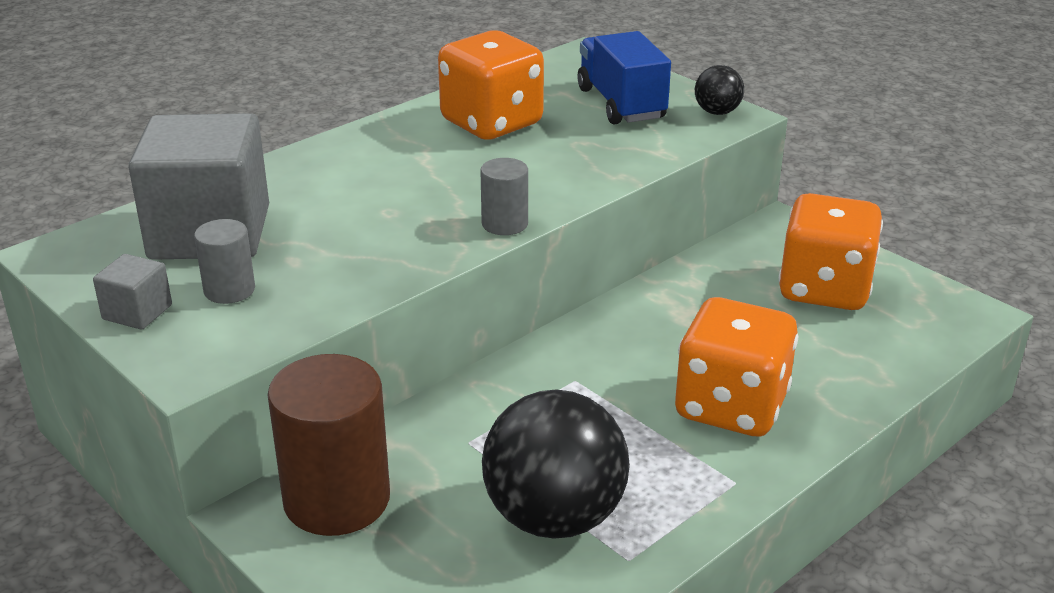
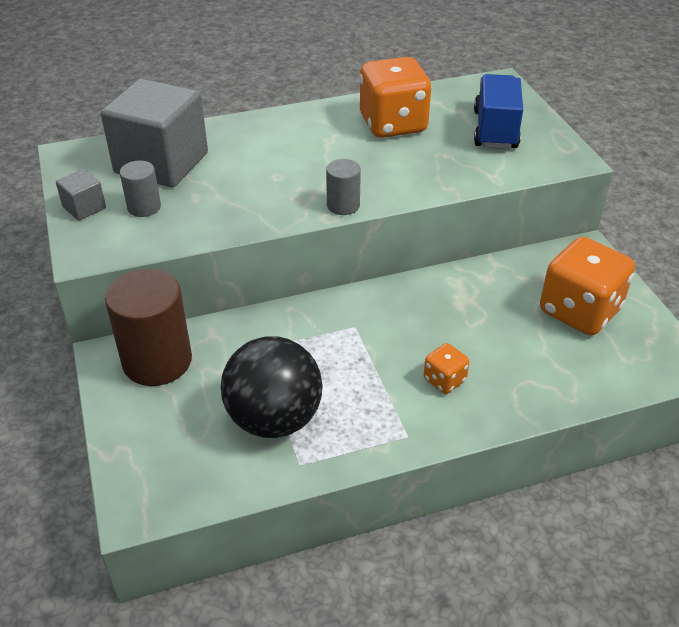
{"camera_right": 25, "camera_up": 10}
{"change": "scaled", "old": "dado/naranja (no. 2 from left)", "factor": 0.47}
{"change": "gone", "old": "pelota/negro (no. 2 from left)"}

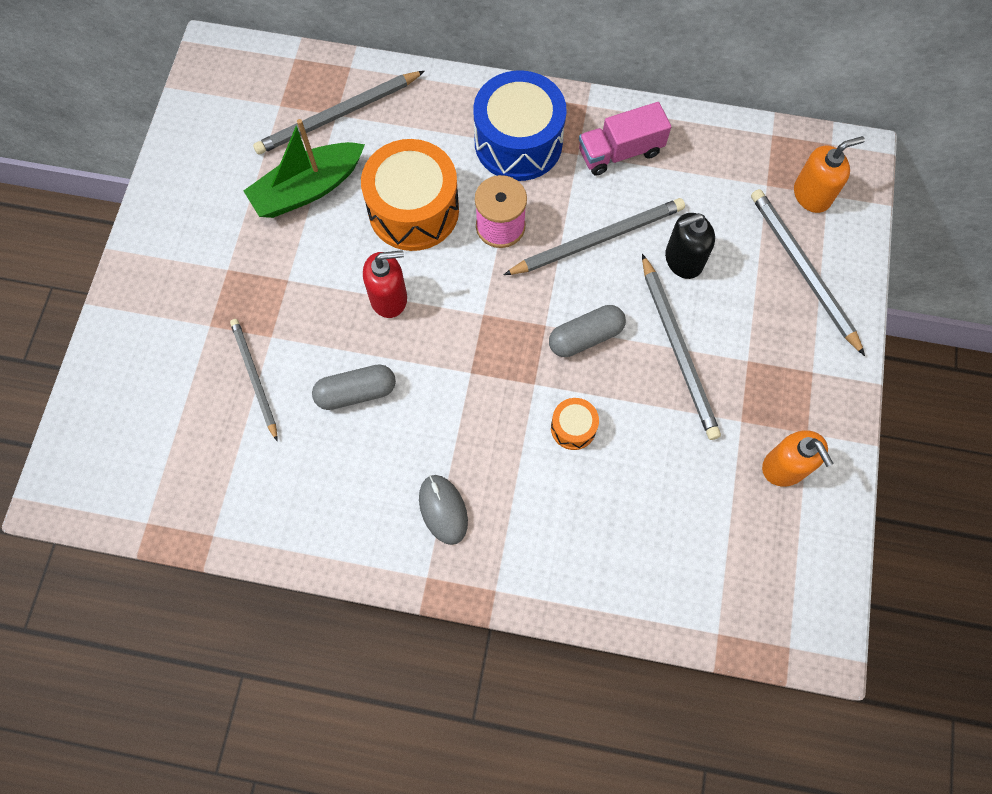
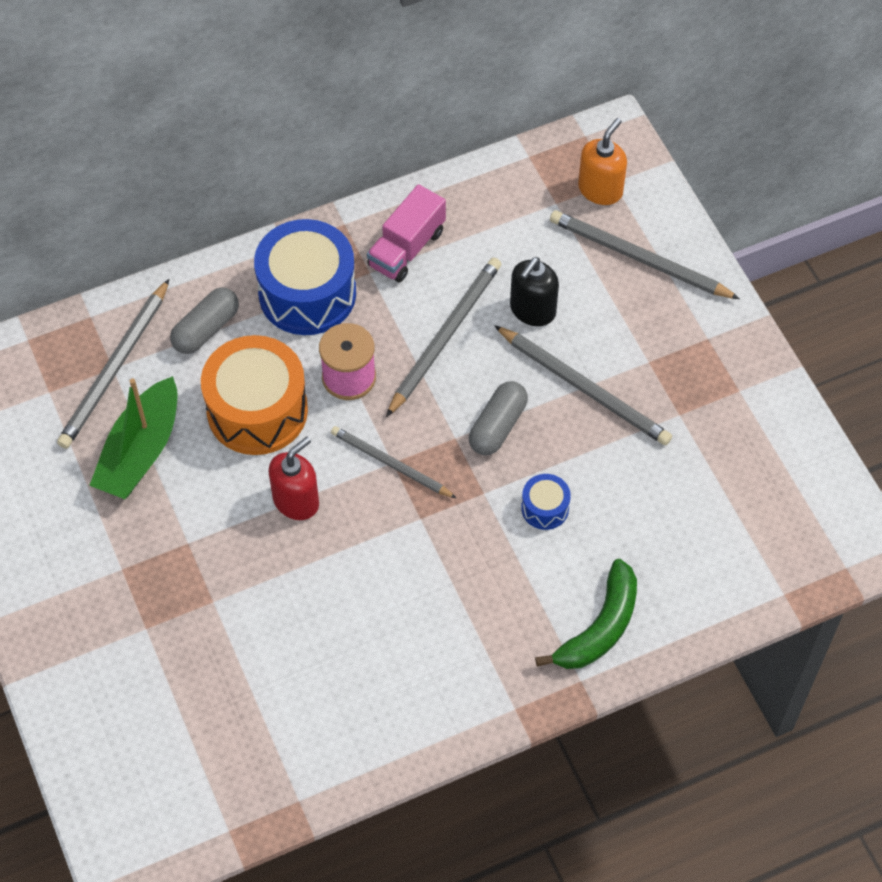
{"camera_right": -35, "camera_up": -10}
{"change": "shifted", "old": "lápiz/gris (no. 1 from left in the first image)", "new": "lápiz/gris (no. 2 from left)"}
{"change": "shifted", "old": "cápsula/gris (no. 1 from left)"}
{"change": "gone", "old": "ratón/gris"}
{"change": "repainted", "old": "tambor/naranja (no. 2 from left)", "new": "tambor/azul (no. 2 from left)"}
{"change": "gone", "old": "dispensador de jabón/naranja (no. 1 from left)"}
{"change": "new", "new": "plátano/verde"}

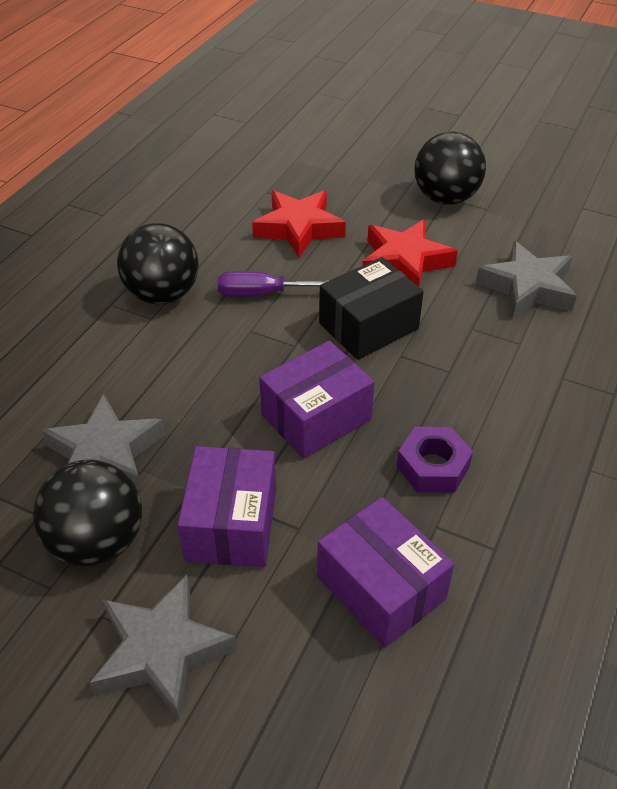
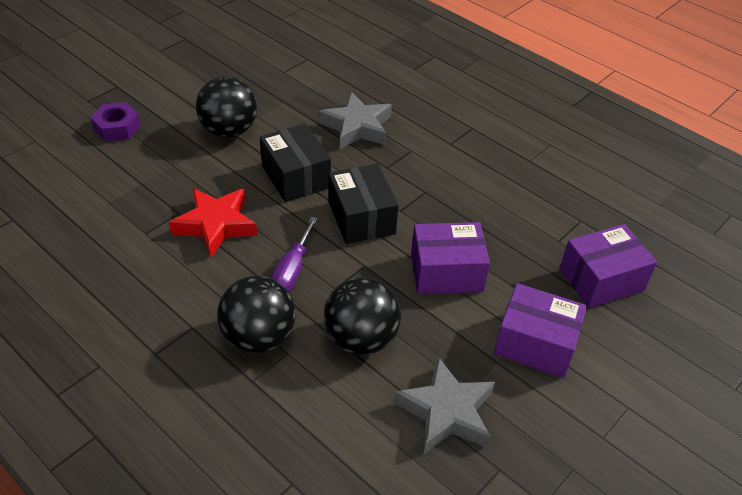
{"camera_right": -75, "camera_up": 0}
{"change": "shifted", "old": "pelota/negro (no. 1 from left in the first image)", "new": "pelota/negro (no. 3 from left)"}
{"change": "gone", "old": "estrella/gris (no. 2 from left)"}
{"change": "rotated", "old": "caja/morado (no. 2 from left in the first image)", "degrees": -75}
{"change": "swapped", "old": "estrella/rojo (no. 2 from left)", "new": "caja/negro (no. 1 from left)"}
{"change": "shifted", "old": "tuerca/morado"}

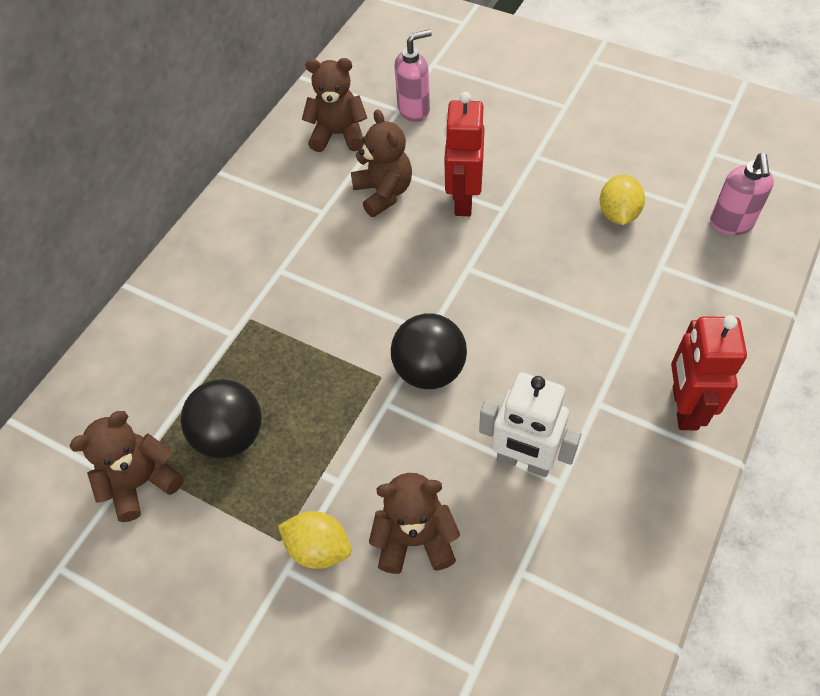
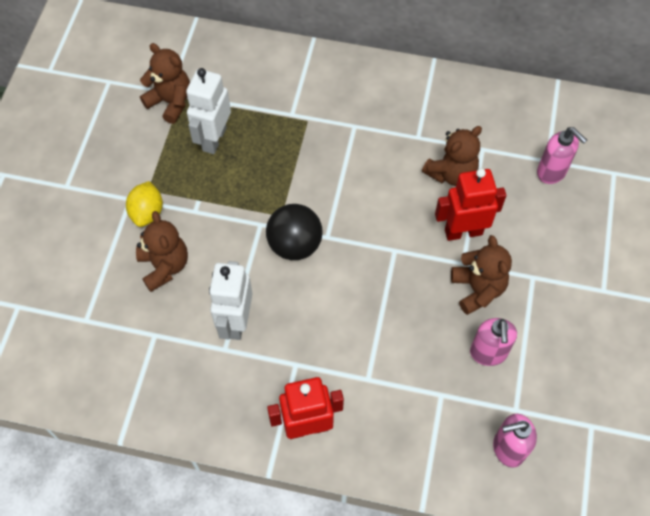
{"camera_right": 70, "camera_up": 5}
{"change": "swapped", "old": "pelota/negro (no. 1 from left)", "new": "robot/blanco (no. 1 from left)"}
{"change": "shifted", "old": "osito/marrón (no. 2 from left in the first image)", "new": "osito/marrón (no. 4 from left)"}
{"change": "swapped", "old": "limón/amarillo (no. 2 from left)", "new": "dispensador de jabón/rosa (no. 1 from left)"}

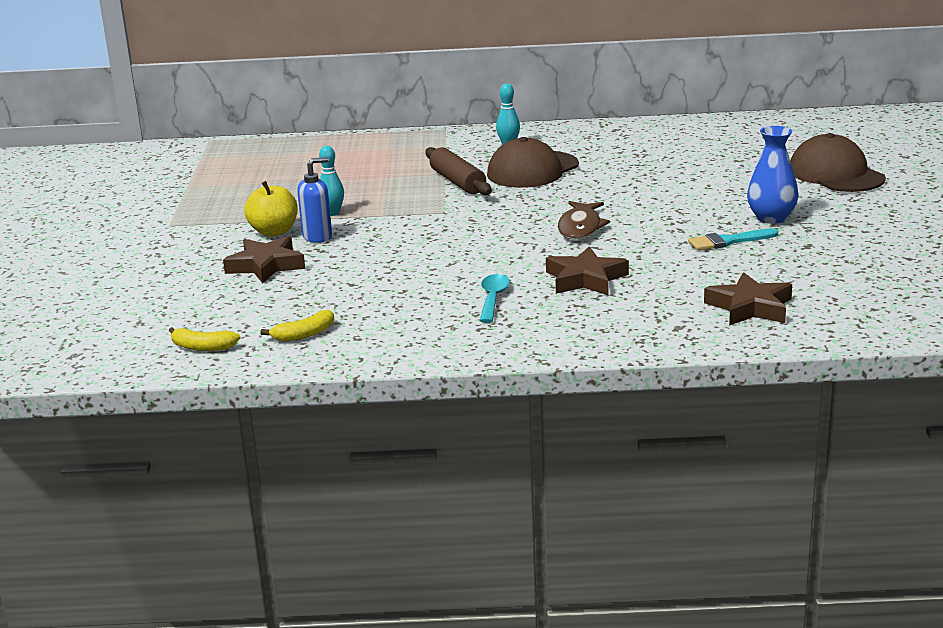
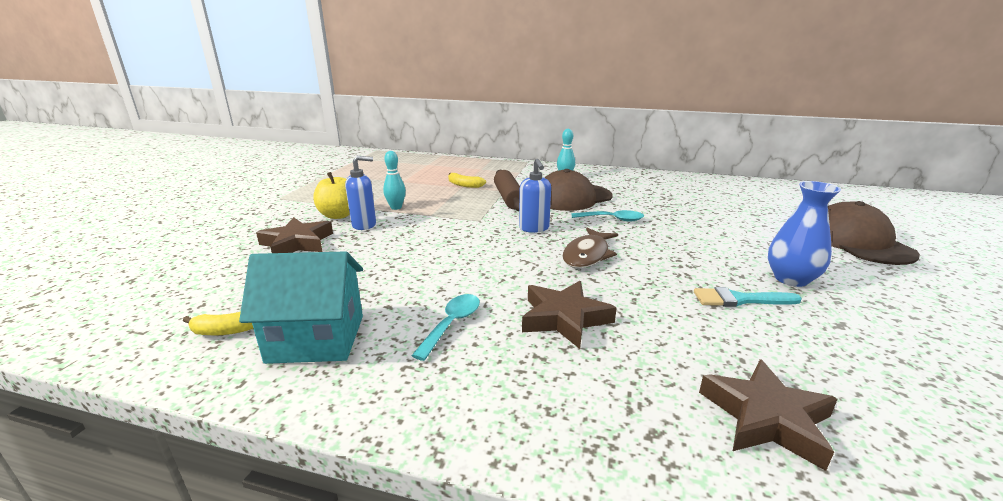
{"camera_right": 15, "camera_up": 0}
{"change": "shifted", "old": "plátano/amarillo (no. 1 from left in the first image)", "new": "plátano/amarillo (no. 2 from left)"}
{"change": "new", "new": "casa/turquesa"}
{"change": "new", "new": "dispensador de jabón/azul (no. 2 from left)"}
{"change": "new", "new": "cuchara/turquesa (no. 2 from left)"}

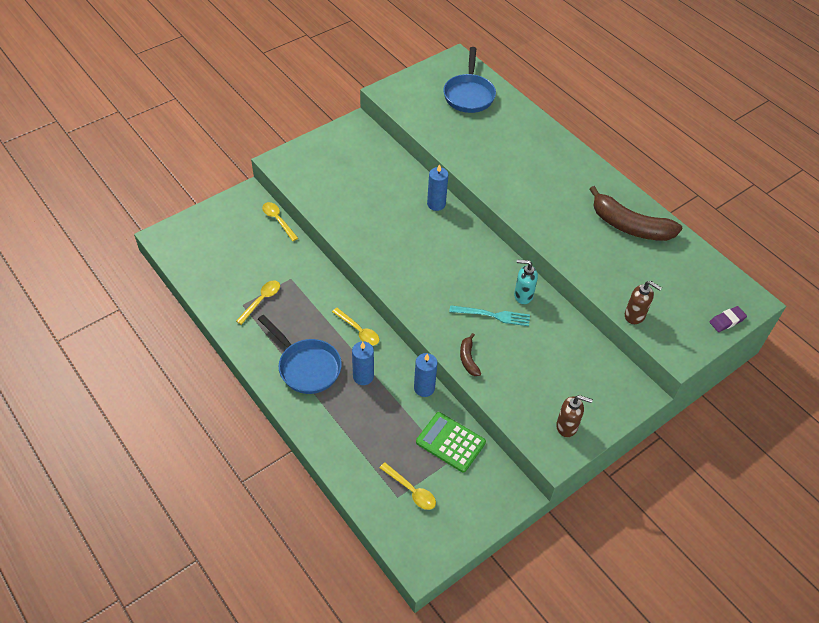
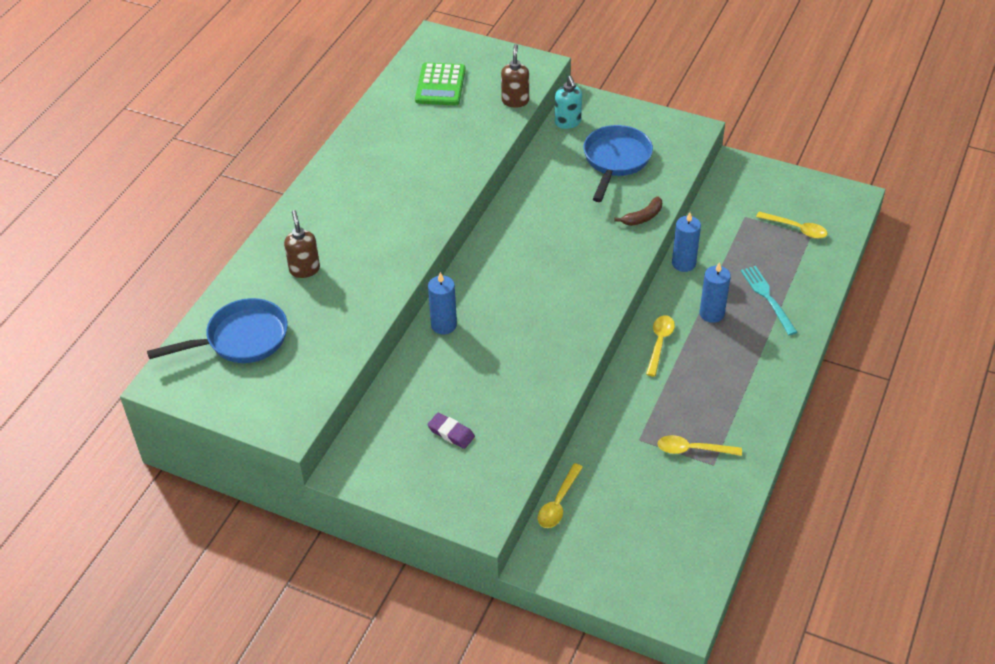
{"camera_right": -115, "camera_up": -5}
{"change": "shifted", "old": "sartén/azul (no. 1 from left in the first image)", "new": "sartén/azul (no. 2 from left)"}
{"change": "rotated", "old": "cuchara/amarillo (no. 4 from left)", "degrees": 105}
{"change": "shifted", "old": "calculadora/verde"}
{"change": "shifted", "old": "tenedor/turquesa"}
{"change": "shifted", "old": "dispensador de jabón/turquesa"}
{"change": "shifted", "old": "dispensador de jabón/marrón (no. 1 from left)"}
{"change": "gone", "old": "plátano/marrón (no. 2 from left)"}
{"change": "shifted", "old": "goma de borrar/morado"}

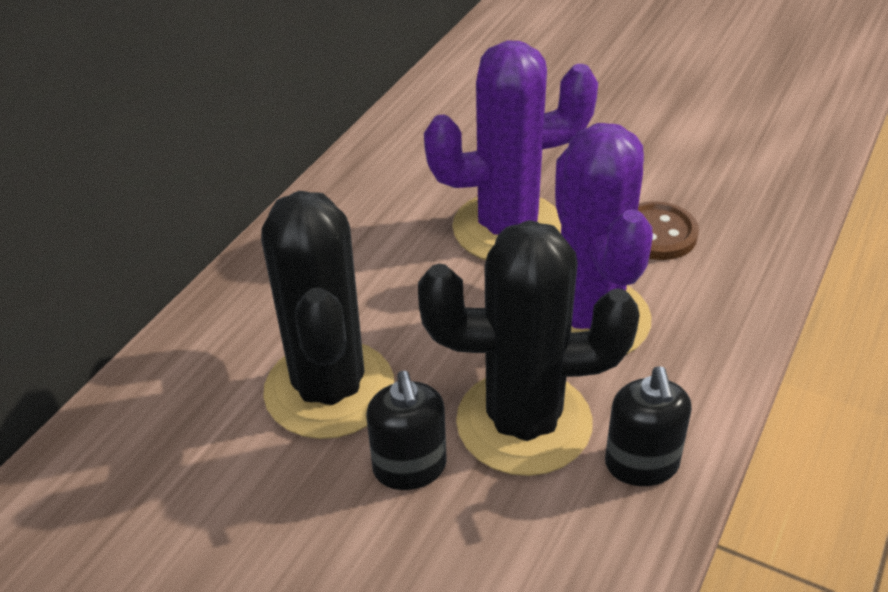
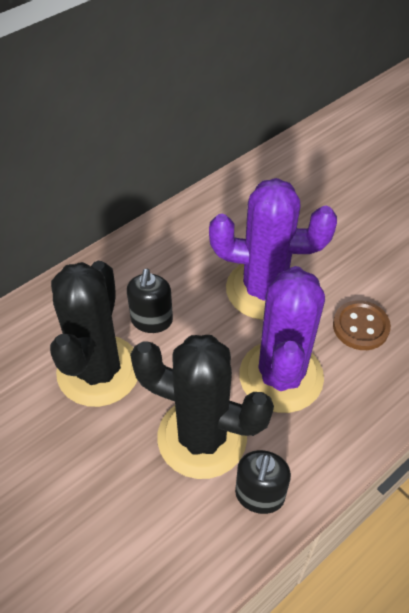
{"camera_right": 20, "camera_up": 10}
{"change": "shifted", "old": "dispensador de jabón/negro (no. 1 from left)"}

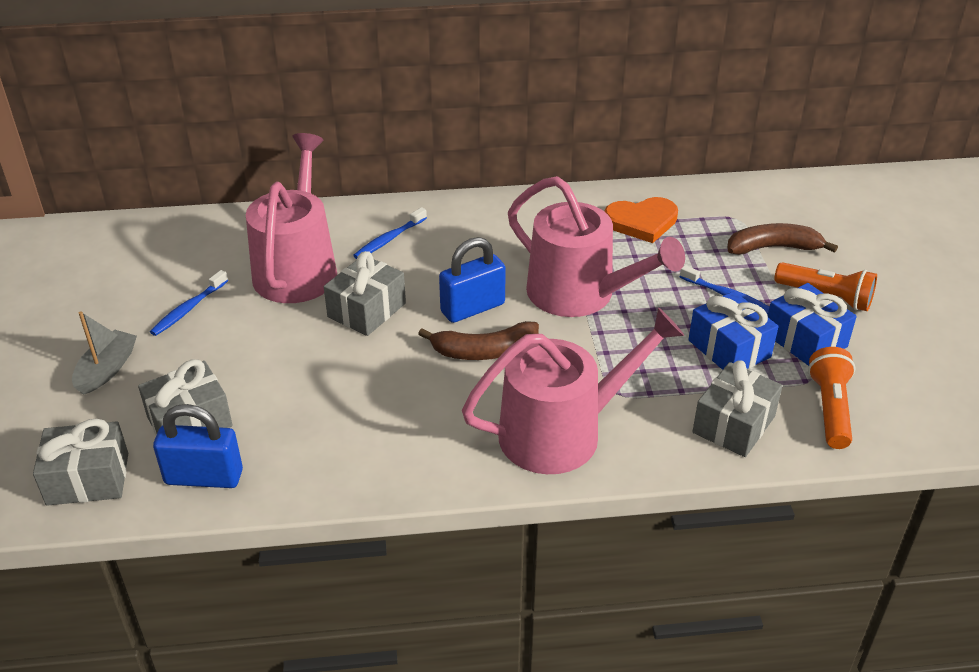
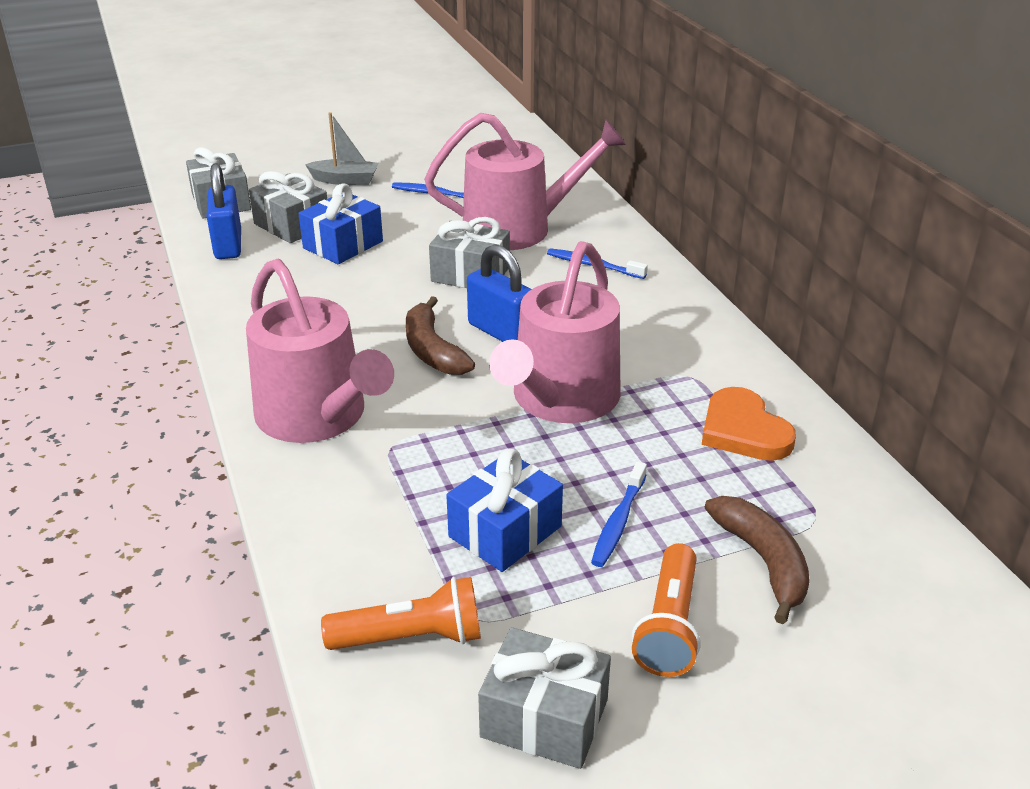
{"camera_right": 75, "camera_up": -5}
{"change": "shifted", "old": "regalo/gris (no. 4 from left)"}
{"change": "shifted", "old": "regalo/azul (no. 2 from left in the first image)", "new": "regalo/azul (no. 1 from left)"}

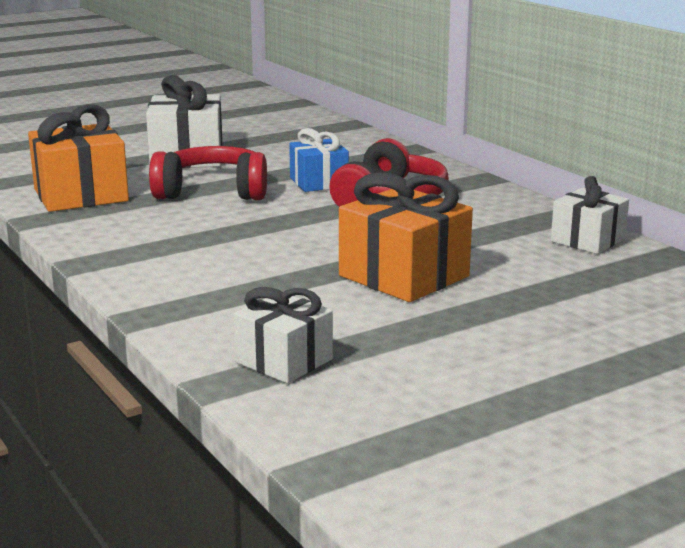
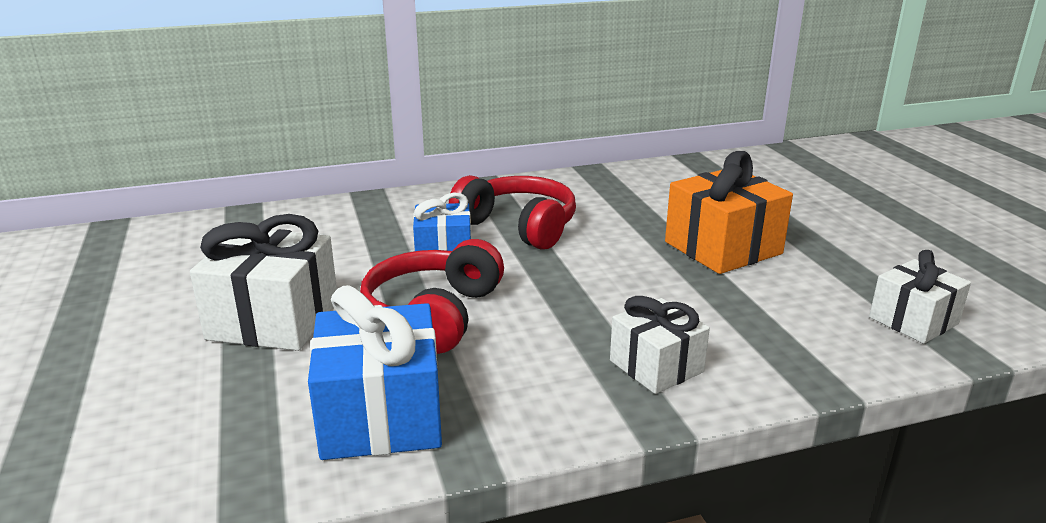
{"camera_right": -75, "camera_up": 5}
{"change": "repainted", "old": "regalo/naranja (no. 1 from left)", "new": "regalo/azul (no. 1 from left)"}
{"change": "shifted", "old": "regalo/blanco (no. 3 from left in the first image)", "new": "regalo/blanco (no. 2 from left)"}

